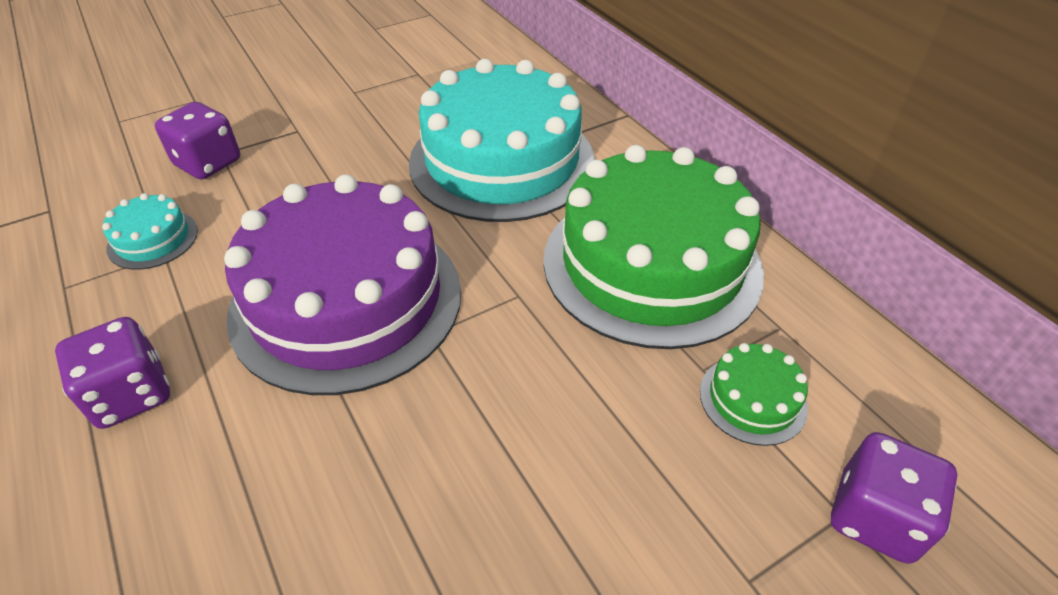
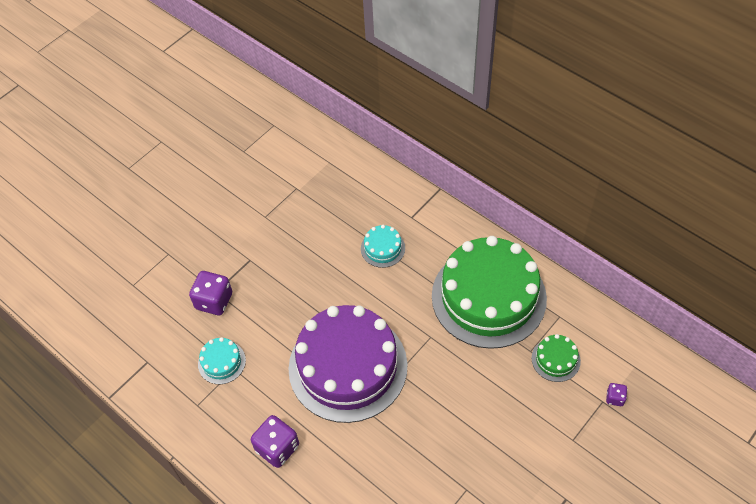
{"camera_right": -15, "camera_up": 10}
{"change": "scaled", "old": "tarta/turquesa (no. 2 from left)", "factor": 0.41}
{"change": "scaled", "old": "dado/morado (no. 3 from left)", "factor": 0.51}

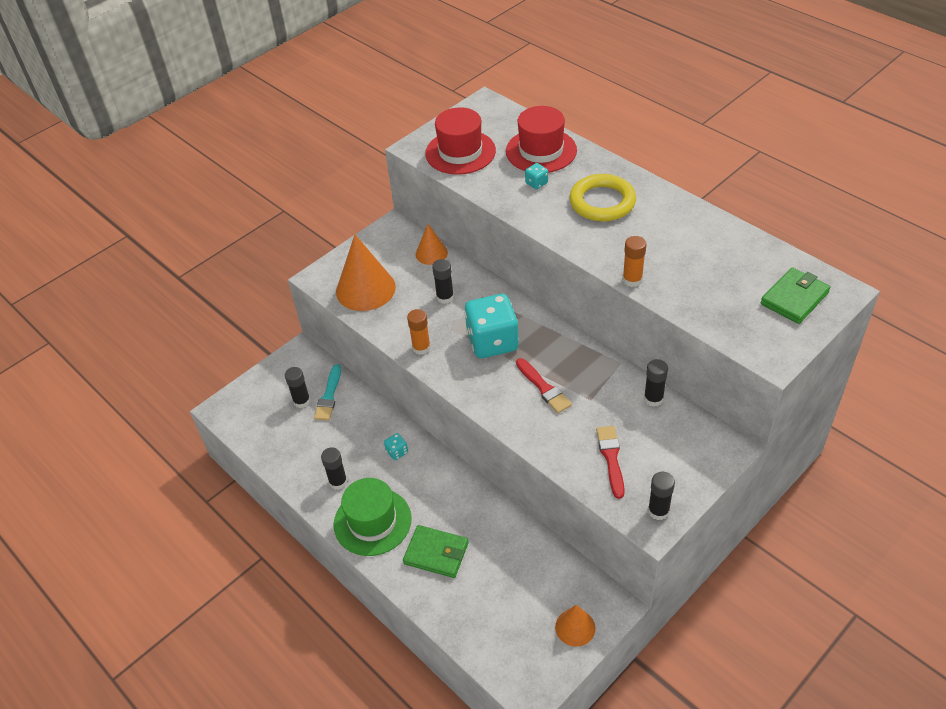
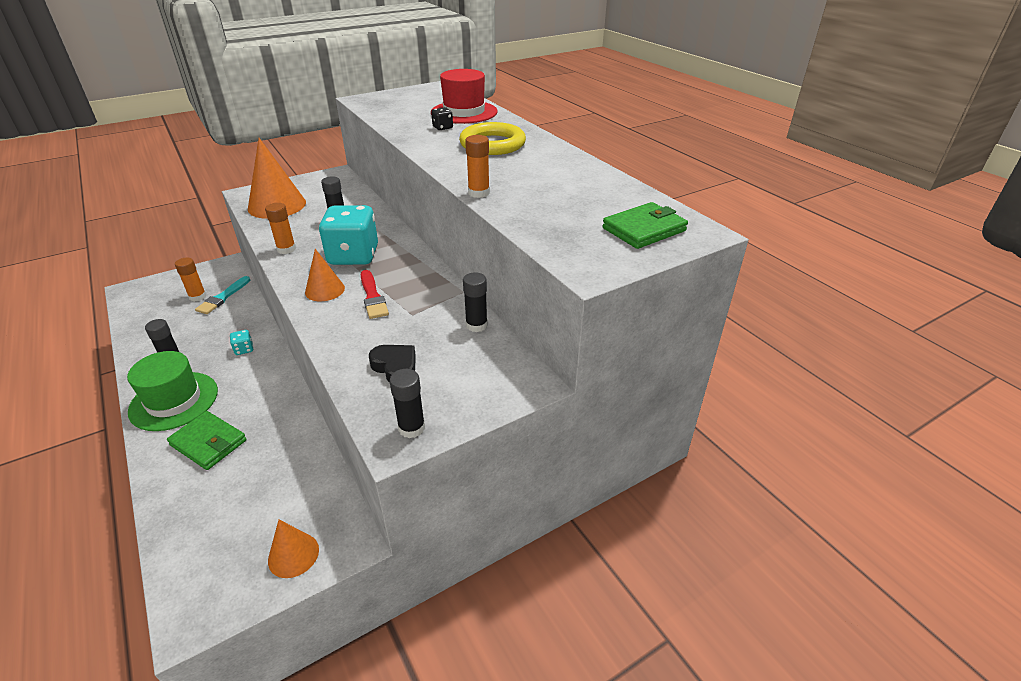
{"camera_right": 10, "camera_up": -10}
{"change": "repainted", "old": "barra de pegamento/negro (no. 1 from left)", "new": "barra de pegamento/naranja (no. 1 from left)"}
{"change": "shifted", "old": "cono/naranja (no. 2 from left in the first image)", "new": "cono/naranja (no. 3 from left)"}
{"change": "gone", "old": "sombrero/rojo (no. 1 from left)"}
{"change": "repainted", "old": "dado/turquesa (no. 3 from left)", "new": "dado/negro"}
{"change": "swapped", "old": "pincel/rojo (no. 2 from left)", "new": "corazón/negro"}

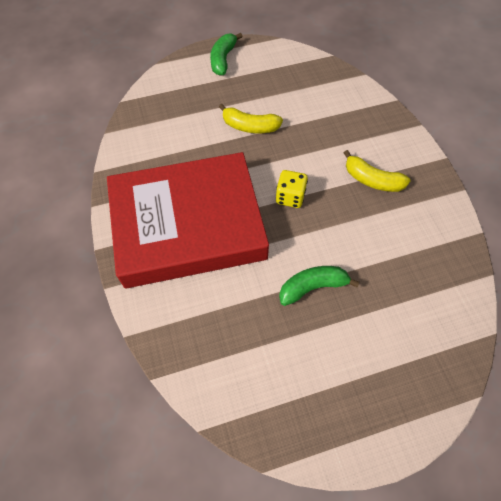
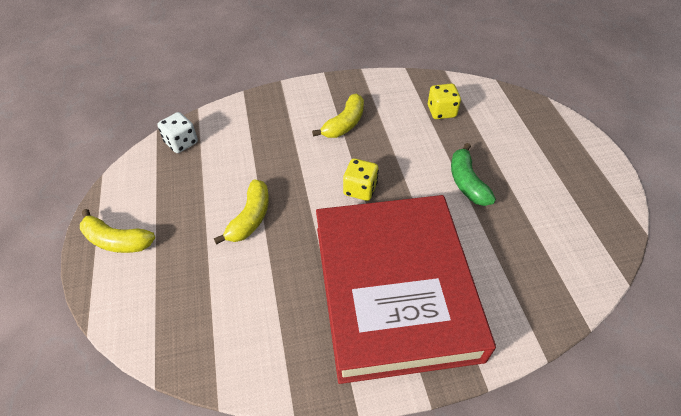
{"camera_right": -85, "camera_up": -10}
{"change": "repainted", "old": "plátano/verde (no. 1 from left)", "new": "plátano/amarillo (no. 1 from left)"}
{"change": "new", "new": "dado/blanco"}
{"change": "new", "new": "dado/amarillo (no. 2 from left)"}

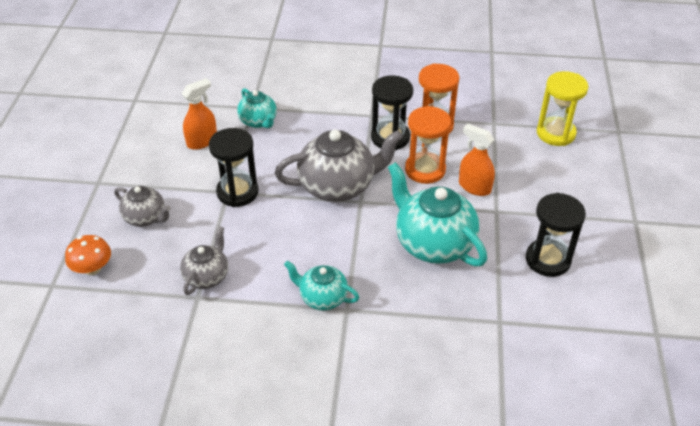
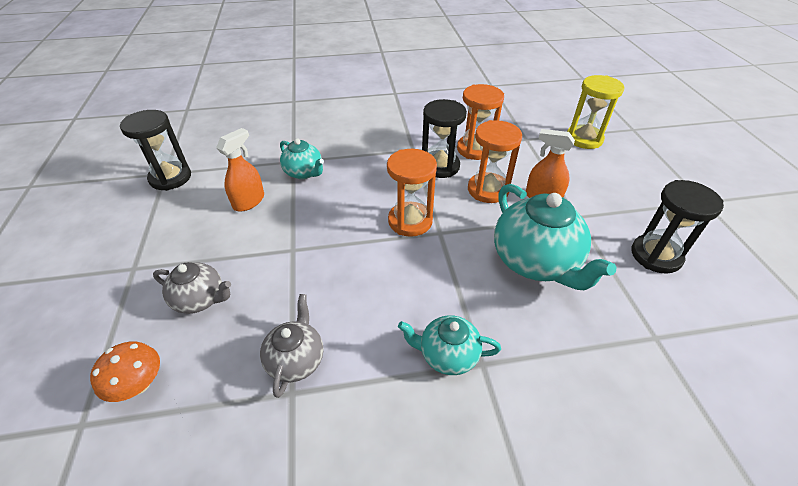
{"camera_right": -15, "camera_up": 0}
{"change": "shifted", "old": "reloj de arena/negro (no. 1 from left)"}
{"change": "swapped", "old": "tetera/gris (no. 3 from left)", "new": "reloj de arena/naranja (no. 1 from left)"}
{"change": "rotated", "old": "tetera/turquesa (no. 3 from left)", "degrees": -150}

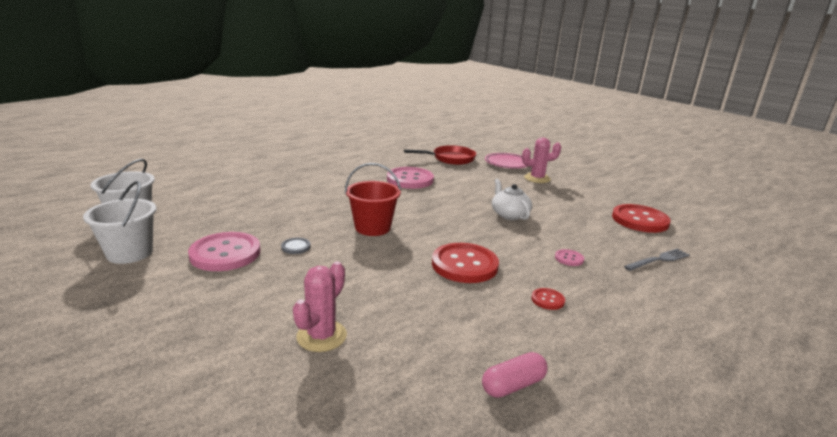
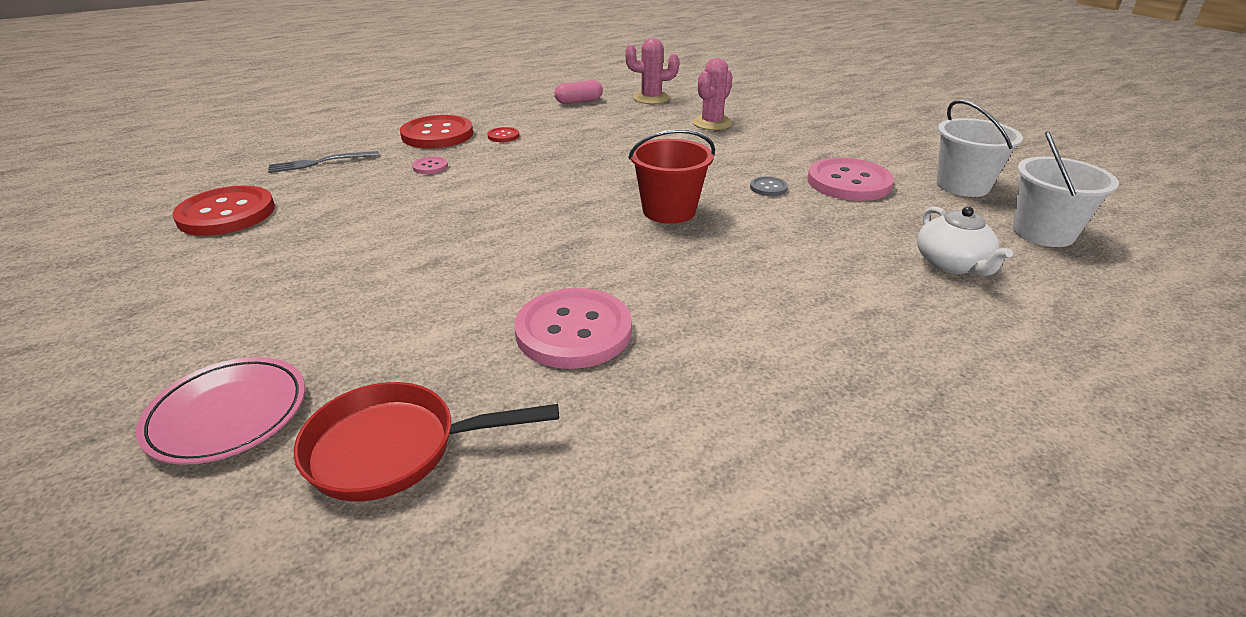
{"camera_right": -170, "camera_up": 10}
{"change": "shifted", "old": "botón/rojo (no. 1 from left in the first image)", "new": "botón/rojo (no. 2 from left)"}
{"change": "shifted", "old": "tetera/blanco"}
{"change": "shifted", "old": "cactus/rosa (no. 2 from left in the first image)", "new": "cactus/rosa (no. 1 from left)"}

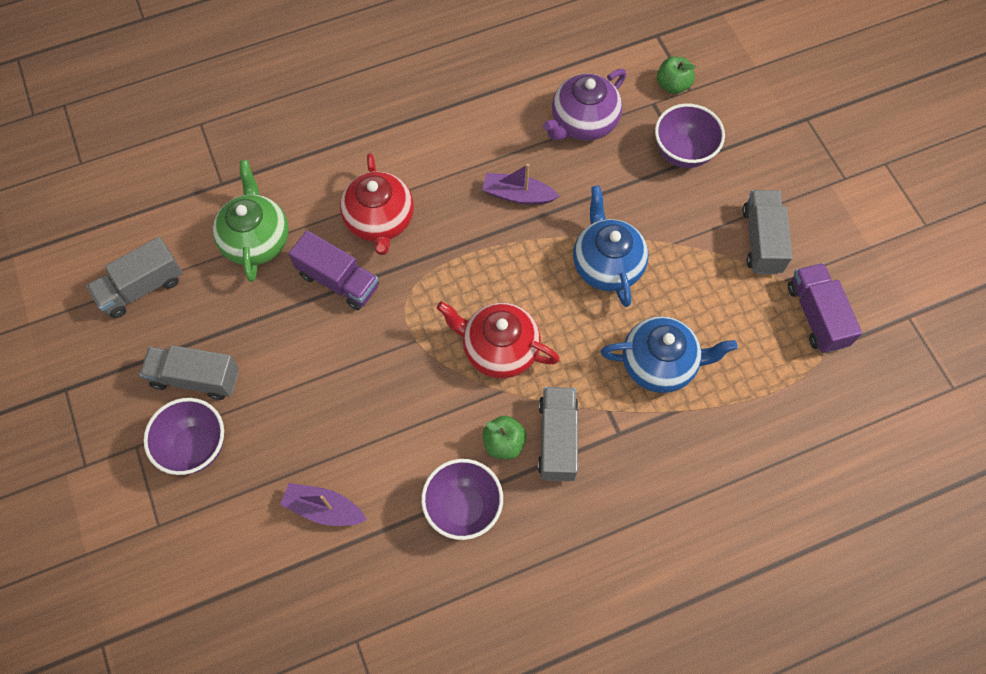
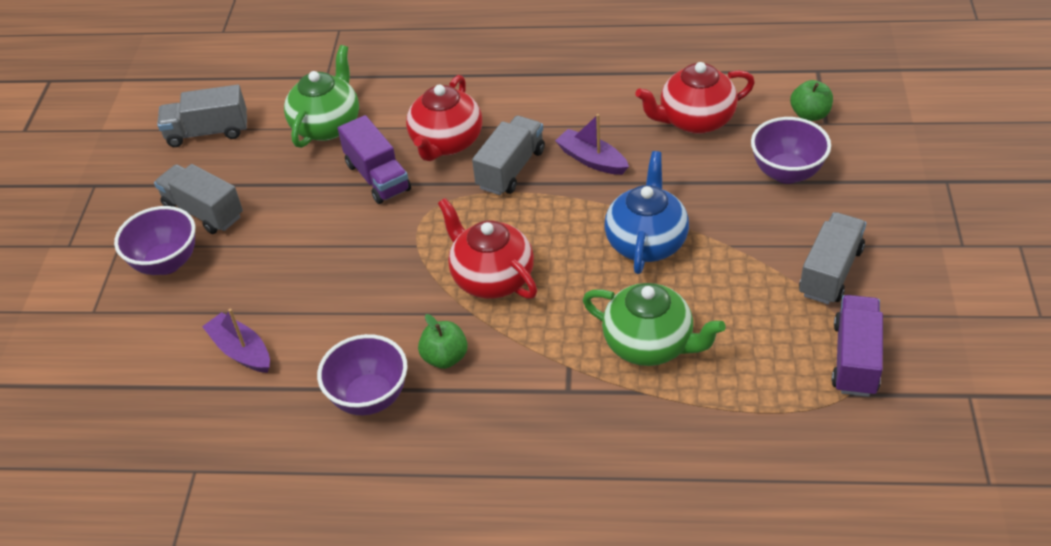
{"camera_right": 30, "camera_up": -20}
{"change": "shifted", "old": "camión/gris (no. 3 from left)"}
{"change": "repainted", "old": "tetera/morado", "new": "tetera/rojo (no. 3 from left)"}
{"change": "repainted", "old": "tetera/azul (no. 2 from left)", "new": "tetera/verde (no. 2 from left)"}

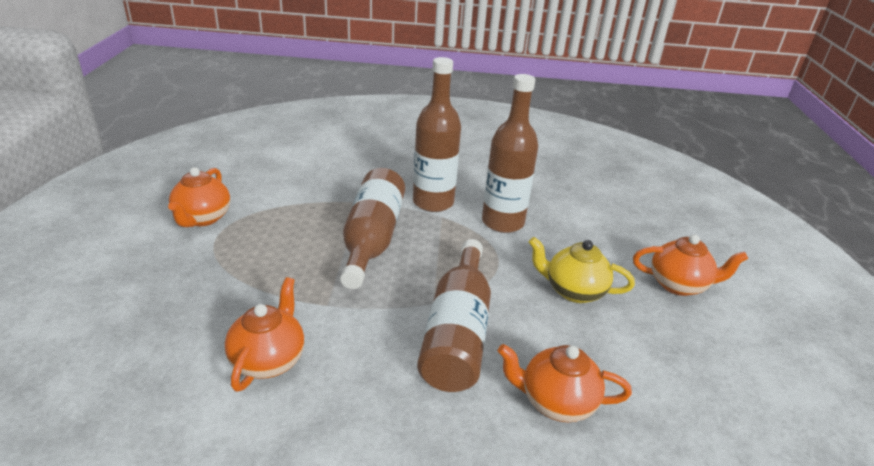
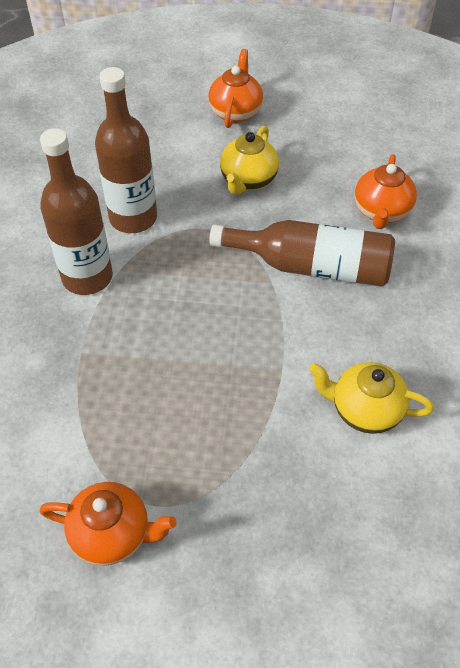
{"camera_right": -85, "camera_up": 20}
{"change": "repainted", "old": "tetera/naranja (no. 2 from left)", "new": "tetera/amarillo (no. 2 from left)"}
{"change": "gone", "old": "botella/marrón (no. 1 from left)"}

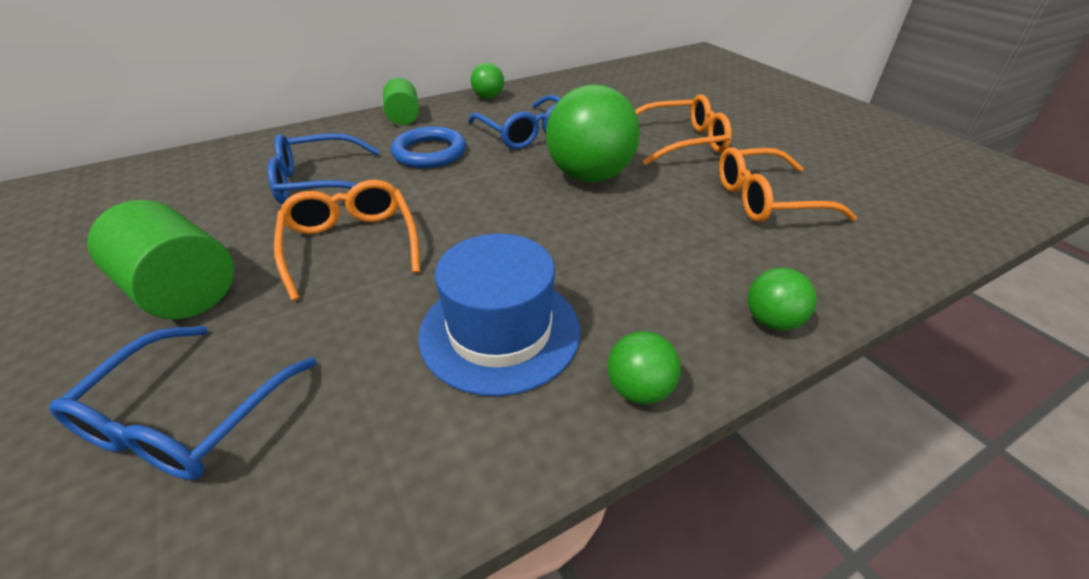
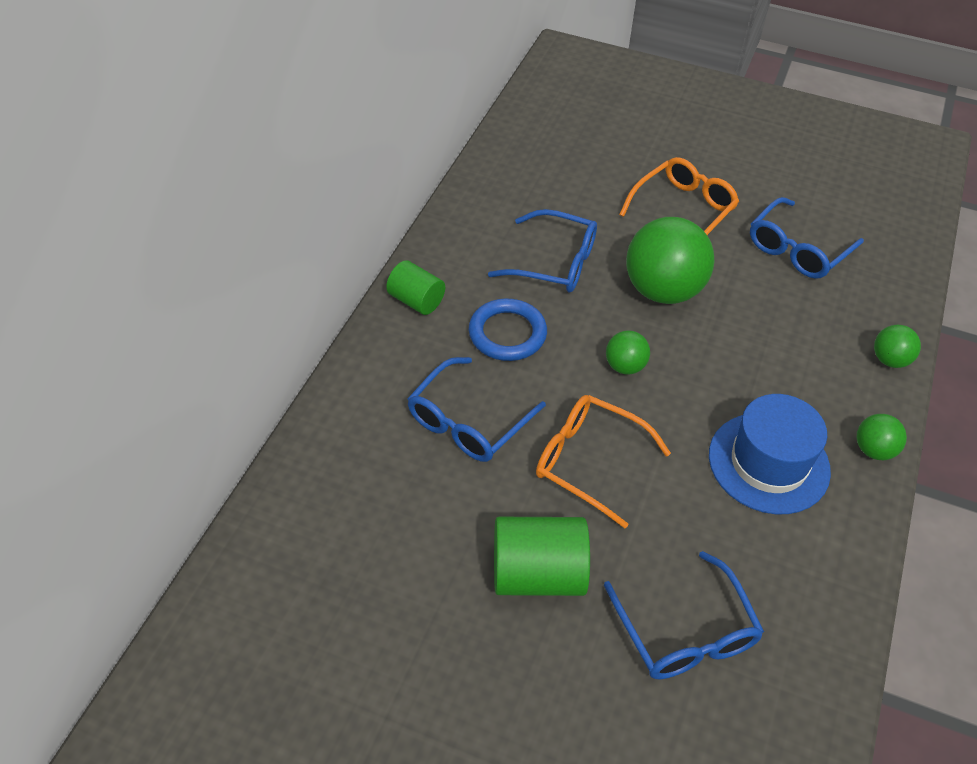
{"camera_right": -40, "camera_up": 10}
{"change": "shifted", "old": "pelota/verde (no. 1 from left)"}
{"change": "repainted", "old": "gafas/naranja (no. 3 from left)", "new": "gafas/azul (no. 4 from left)"}

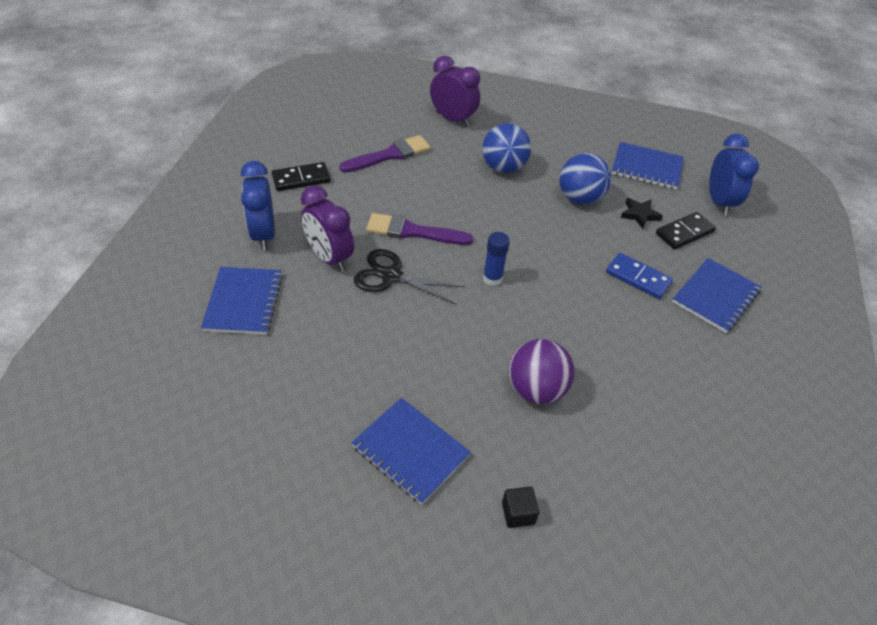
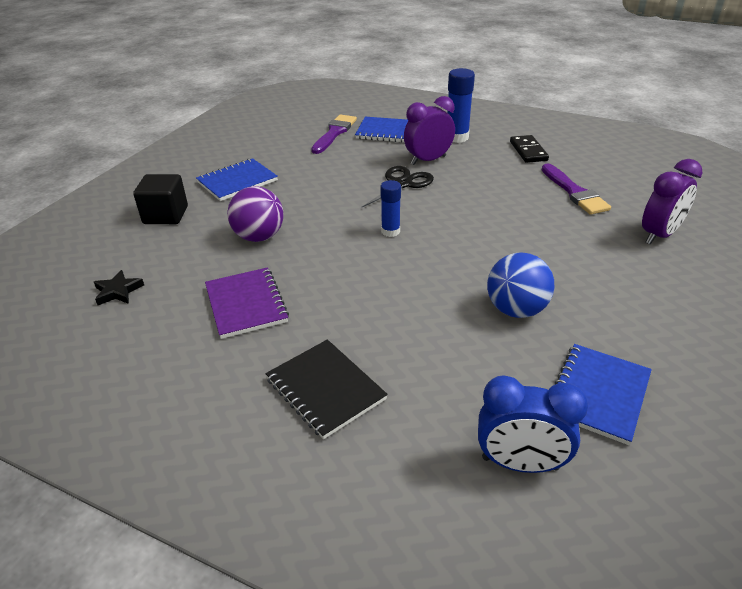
{"camera_right": 105, "camera_up": -10}
{"change": "swapped", "old": "despertador/azul (no. 1 from left)", "new": "barra de pegamento/azul (no. 2 from left)"}
{"change": "shifted", "old": "pincel/morado (no. 2 from left in the first image)", "new": "pincel/morado (no. 1 from left)"}
{"change": "gone", "old": "pelota/azul (no. 1 from left)"}
{"change": "scaled", "old": "cubo/negro", "factor": 1.83}
{"change": "gone", "old": "ficha de dominó/azul"}
{"change": "shifted", "old": "estrella/negro"}
{"change": "gone", "old": "ficha de dominó/negro (no. 2 from left)"}
{"change": "repainted", "old": "cuaderno/azul (no. 4 from left)", "new": "cuaderno/negro"}
{"change": "new", "new": "cuaderno/morado"}

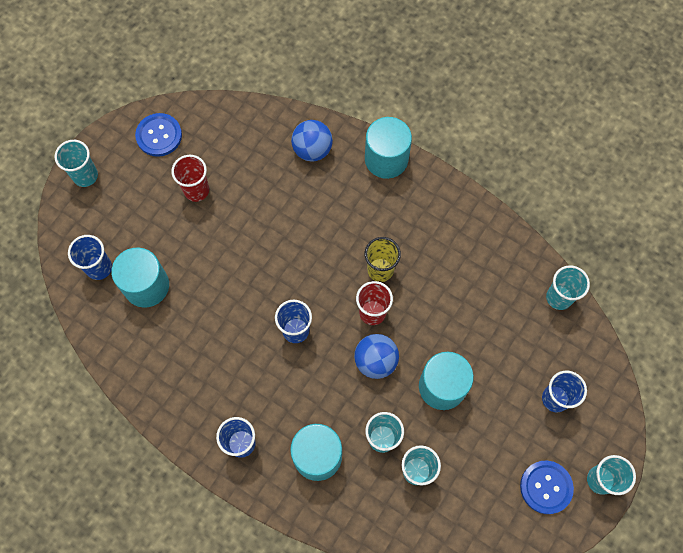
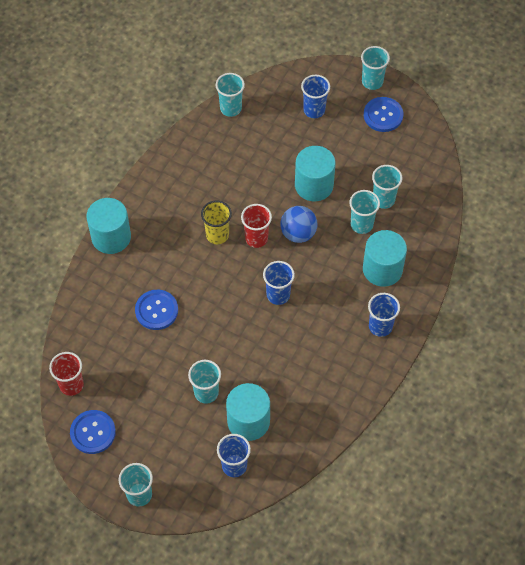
{"camera_right": -95, "camera_up": -10}
{"change": "shifted", "old": "vaso/rojo (no. 1 from left)"}
{"change": "gone", "old": "pelota/azul (no. 1 from left)"}
{"change": "new", "new": "botón/azul (no. 2 from left)"}
{"change": "new", "new": "vaso/turquesa (no. 2 from left)"}

